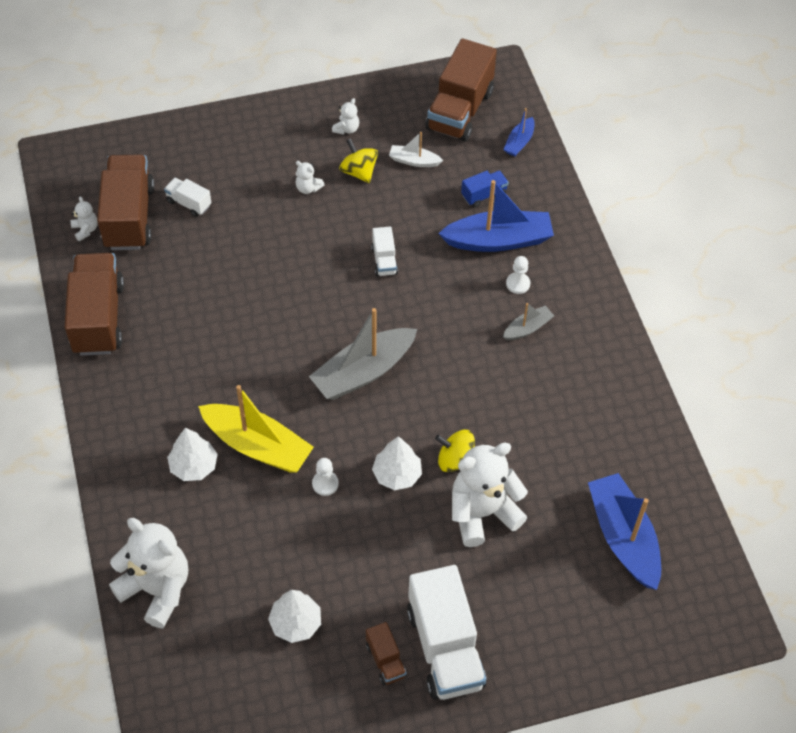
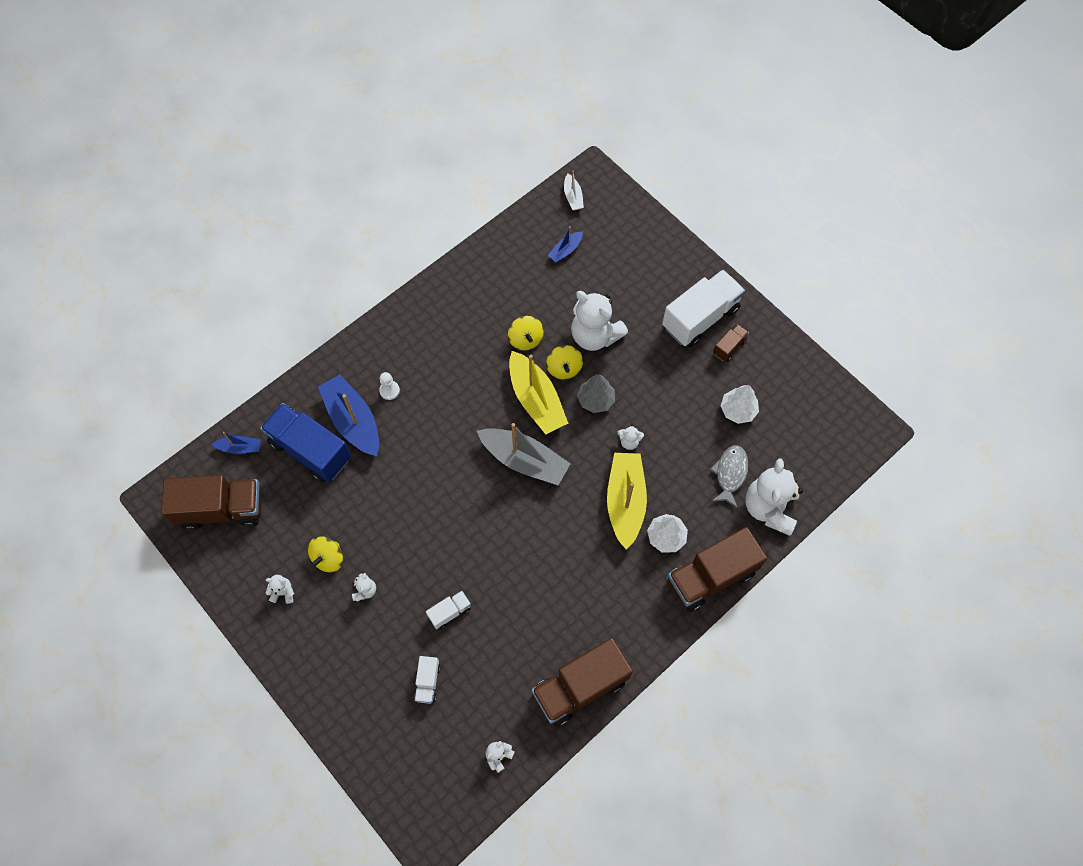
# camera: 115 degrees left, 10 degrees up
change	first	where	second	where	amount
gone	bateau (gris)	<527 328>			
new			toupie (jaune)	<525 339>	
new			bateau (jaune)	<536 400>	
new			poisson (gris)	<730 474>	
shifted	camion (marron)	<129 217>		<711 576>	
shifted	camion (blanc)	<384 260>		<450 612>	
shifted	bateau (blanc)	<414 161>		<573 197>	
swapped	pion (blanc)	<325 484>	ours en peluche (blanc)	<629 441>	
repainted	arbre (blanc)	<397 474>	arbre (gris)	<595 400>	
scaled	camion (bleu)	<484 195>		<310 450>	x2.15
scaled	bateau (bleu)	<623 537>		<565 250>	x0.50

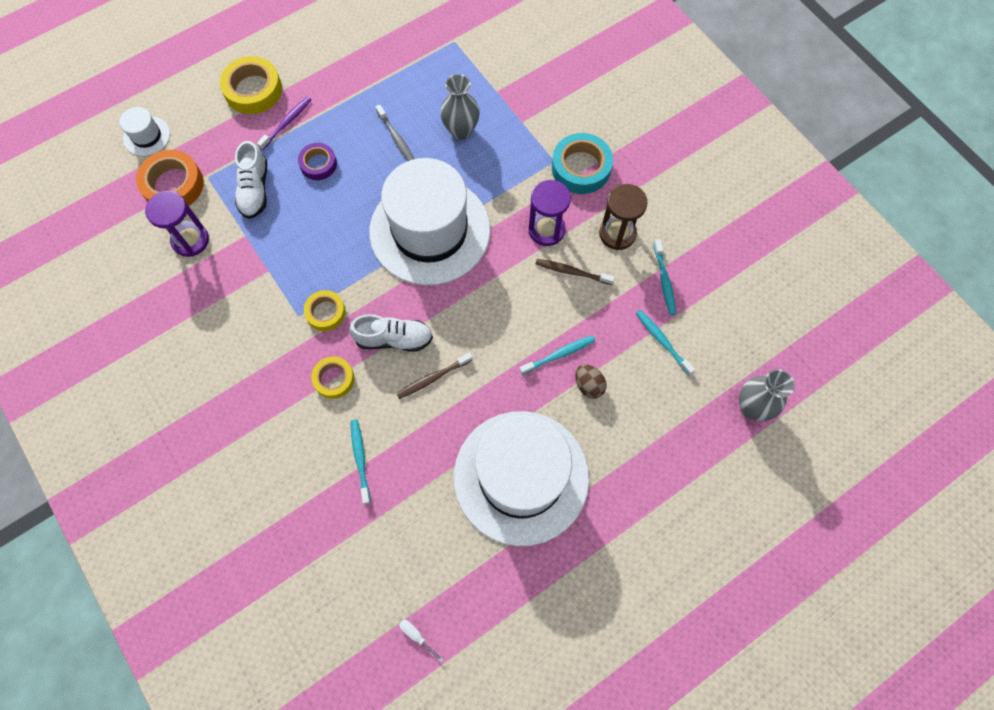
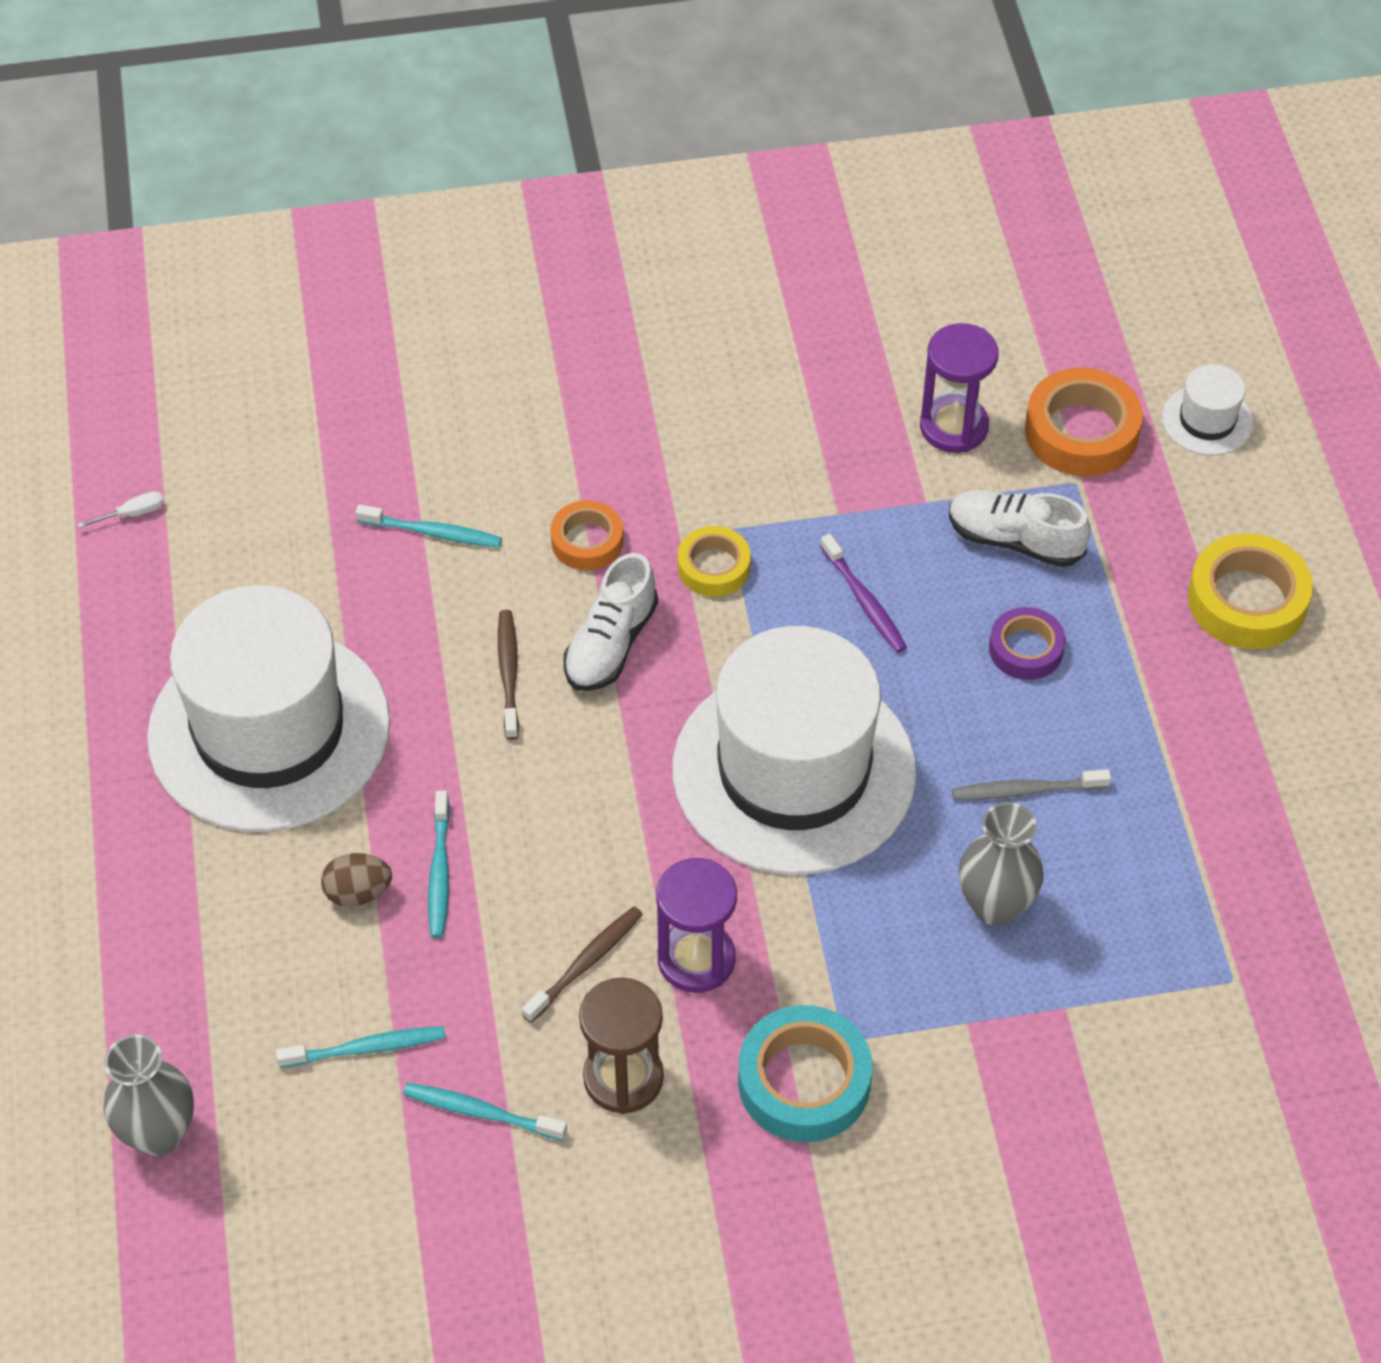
# camera: 115 degrees right, 15 degrees down
change	first	where	second	where	amount
shifted	brosse à dents (violet)	<287 123>		<864 601>	
repainted	ruban adhésif (jaune)	<334 379>	ruban adhésif (orange)	<587 541>	

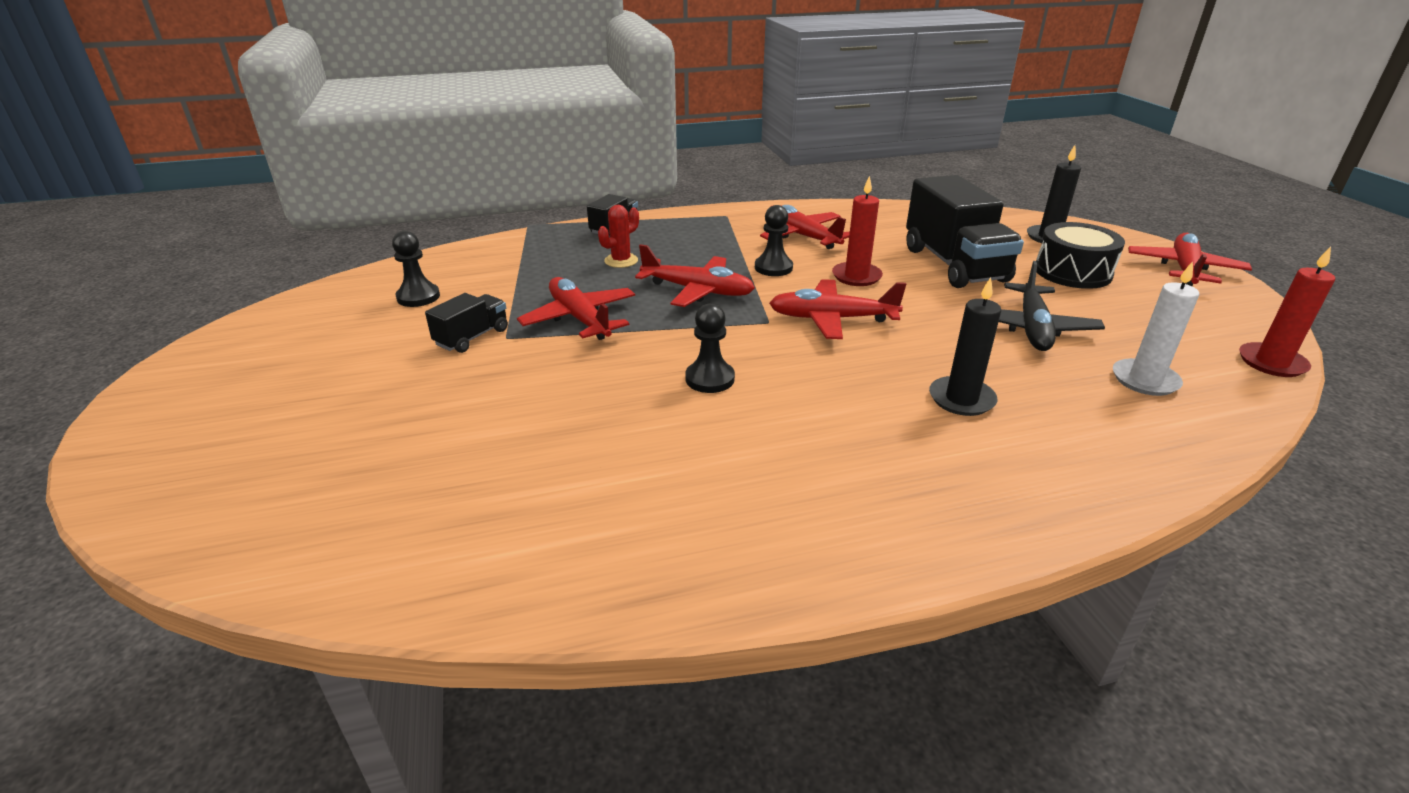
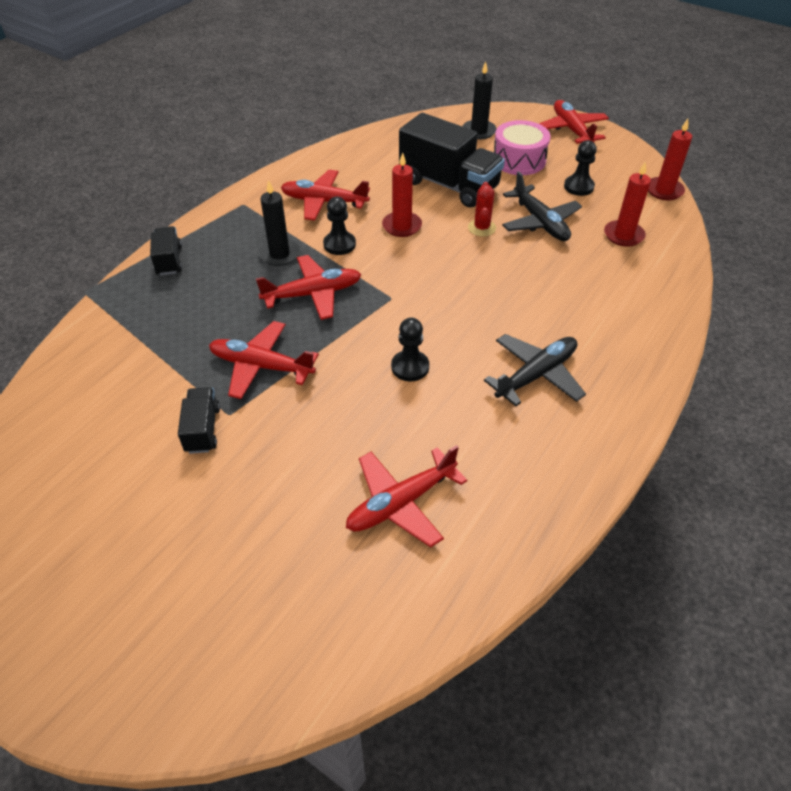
# camera: 40 degrees left, 15 degrees up
change	first	where	second	where	amount
new			avion (noir)	<536 375>	
shifted	pion (noir)	<418 297>		<578 187>	
shifted	cactus (rouge)	<621 261>		<481 228>	
shifted	avion (rouge)	<831 319>		<401 503>	
shifted	bougie (noir)	<961 399>		<279 254>	
repainted	tambour (noir)	<1072 272>	tambour (rose)	<519 160>	
repainted	bougie (blanc)	<1145 380>	bougie (rouge)	<623 235>	

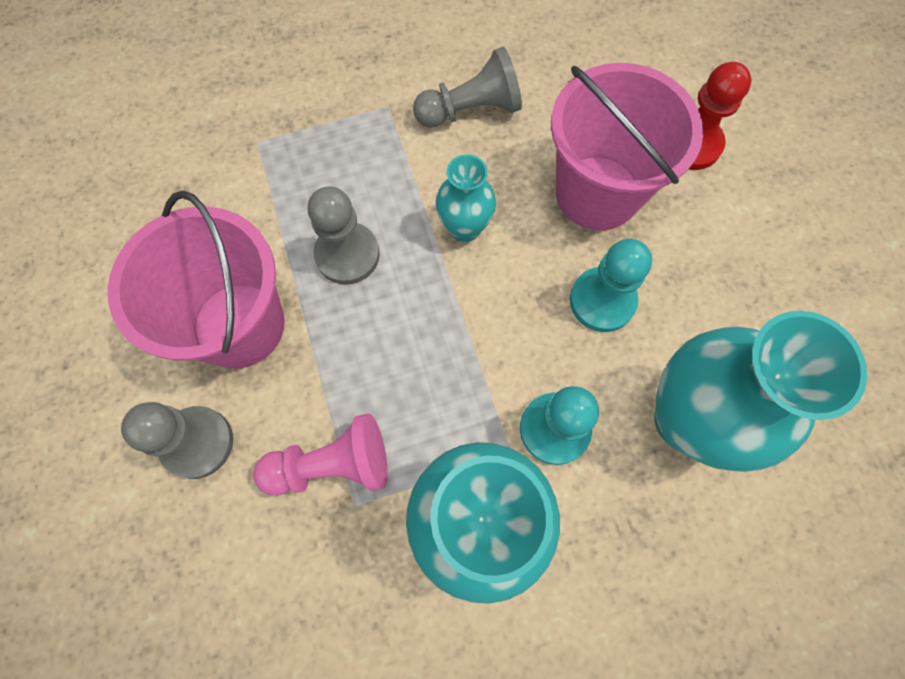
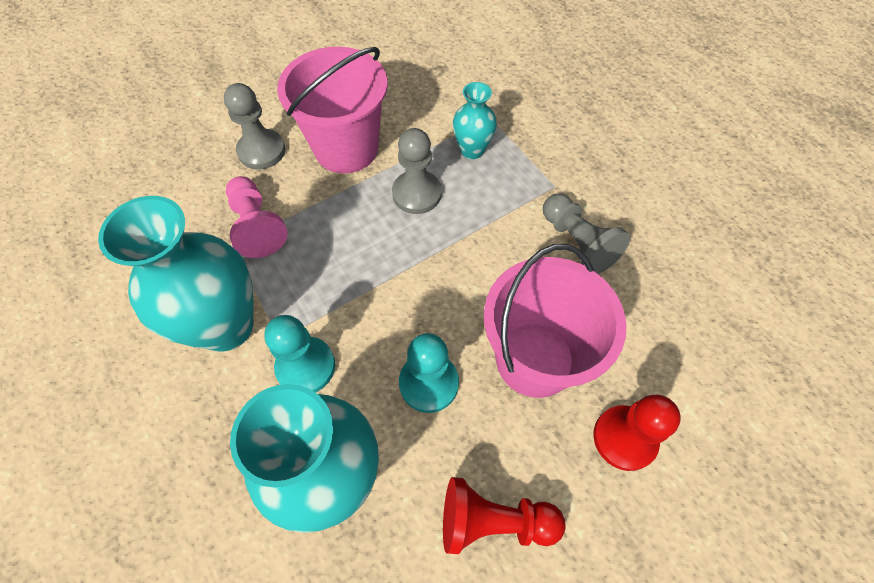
# camera: 75 degrees right, 10 degrees down
change	first	where	second	where	amount
new			pion (rouge)	<493 521>	
shifted	vase (turquoise)	<464 228>		<472 150>	

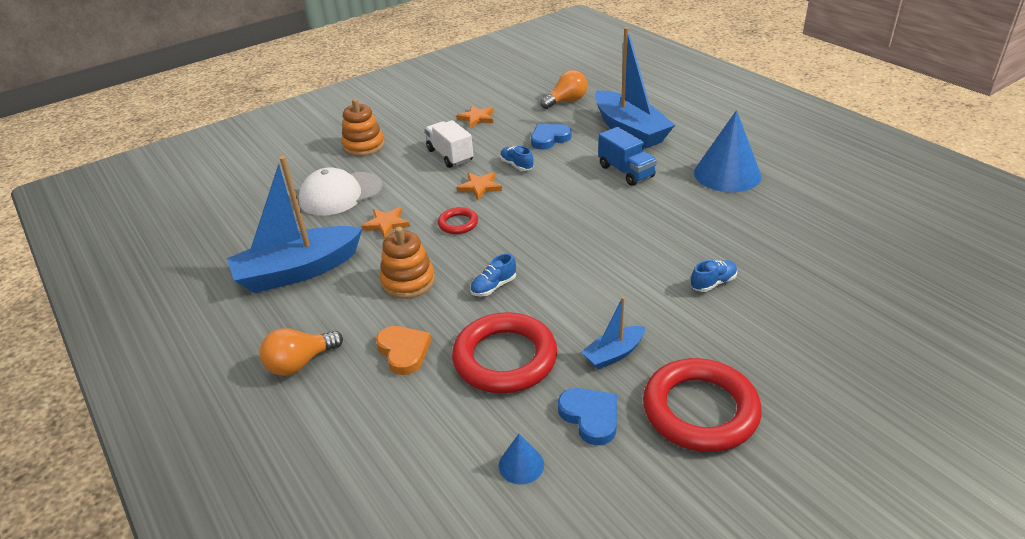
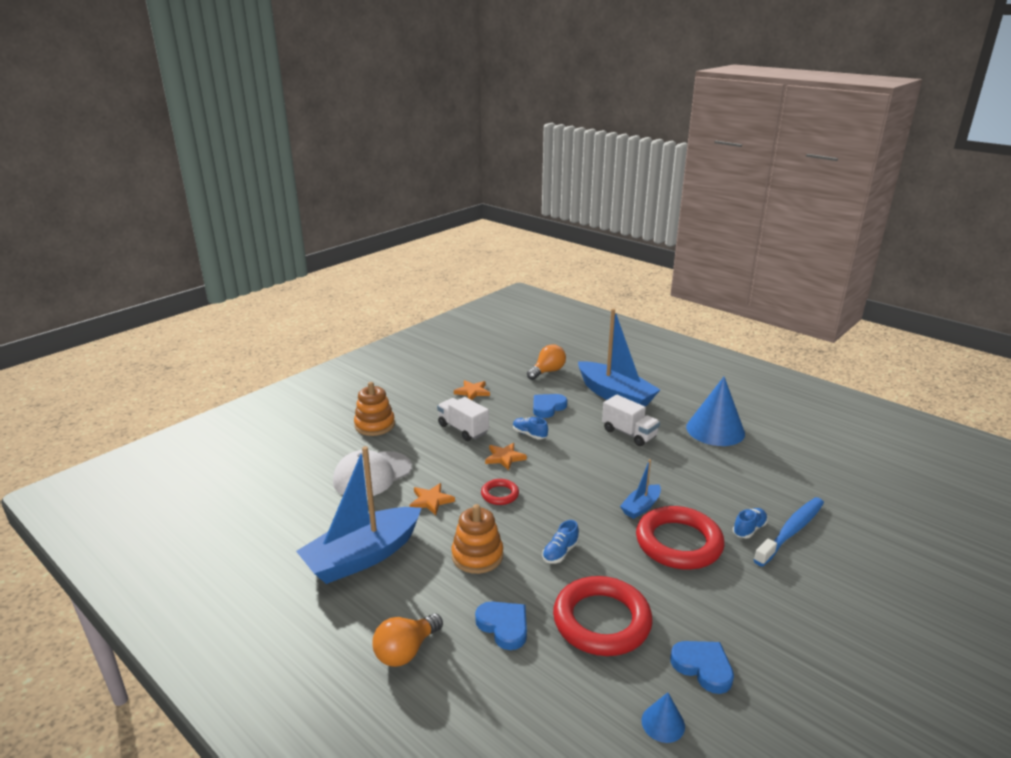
# camera: 15 degrees left, 10 degrees down
change	first	where	second	where	amount
new			brosse à dents (bleu)	<791 531>	
shifted	bateau (bleu)	<613 354>		<641 507>	
shifted	anneau (rouge)	<700 410>		<678 543>	
repainted	cœur (orange)	<404 351>	cœur (bleu)	<504 626>	
repainted	camion (bleu)	<626 171>	camion (blanc)	<629 433>	

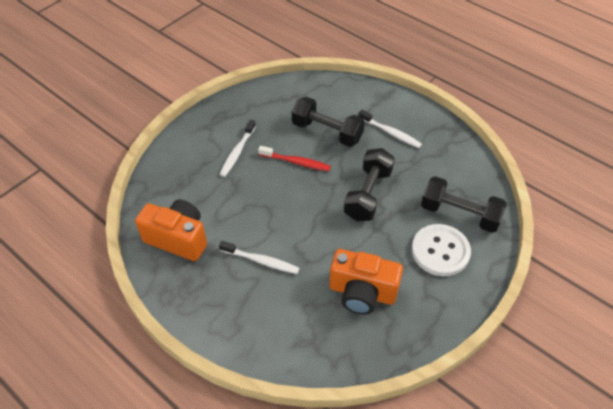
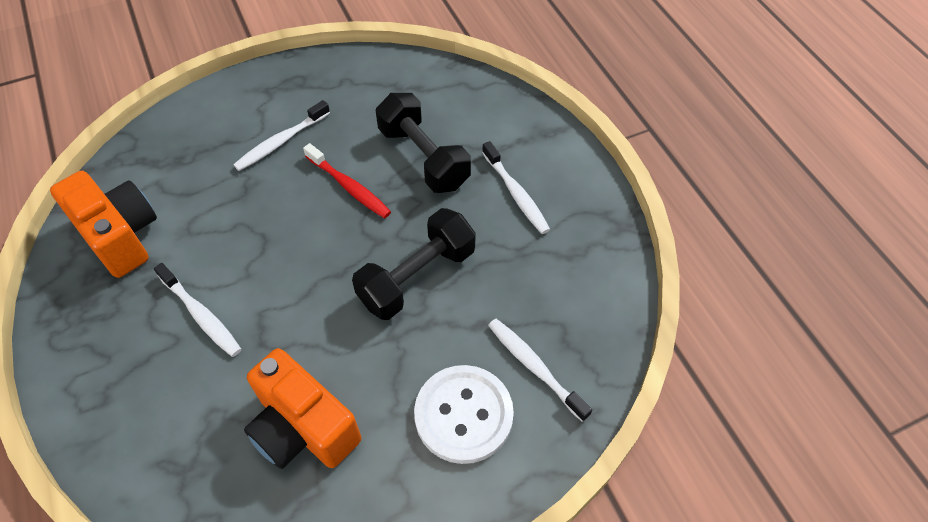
# camera: 25 degrees right, 5 degrees up
change	first	where	second	where	amount
swapped	haltère (noir)	<459 214>	brosse à dents (blanc)	<535 367>	

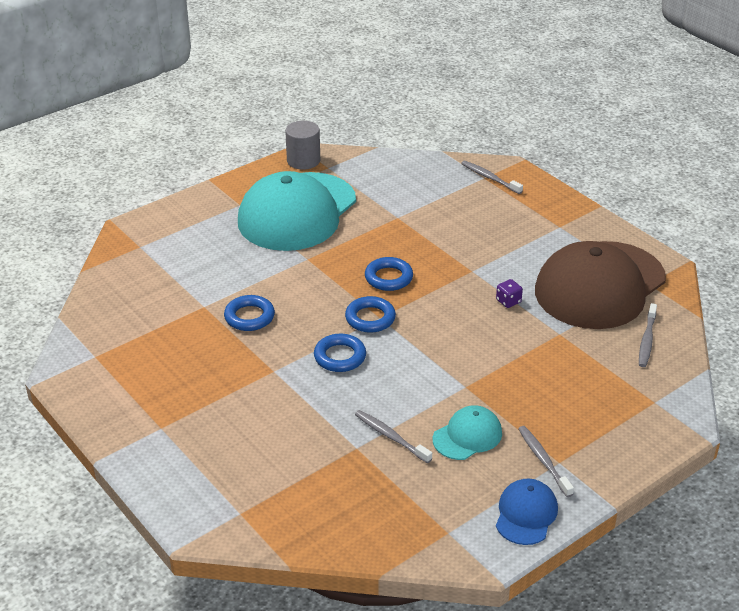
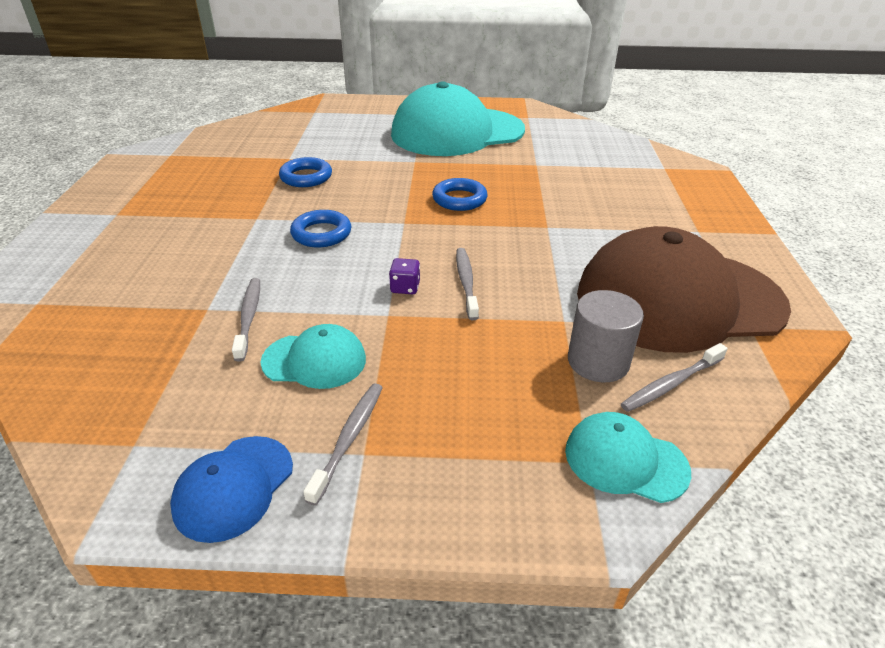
# camera: 40 degrees right, 0 degrees up
change	first	where	second	where	amount
gone	anneau (bleu)	<370 318>			
new			casquette (turquoise)	<625 460>	
shifted	cylindre (gris)	<303 160>		<598 362>	
shifted	brosse à dents (gris)	<490 178>		<466 282>	
shifted	dé (violet)	<508 301>		<405 287>	
rotated	casquette (bleu)	<526 514>		<234 487>	150 degrees clockwise

